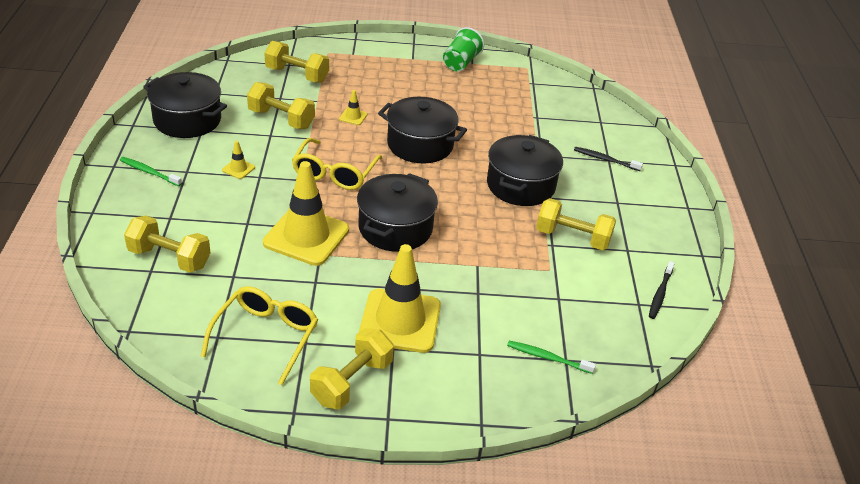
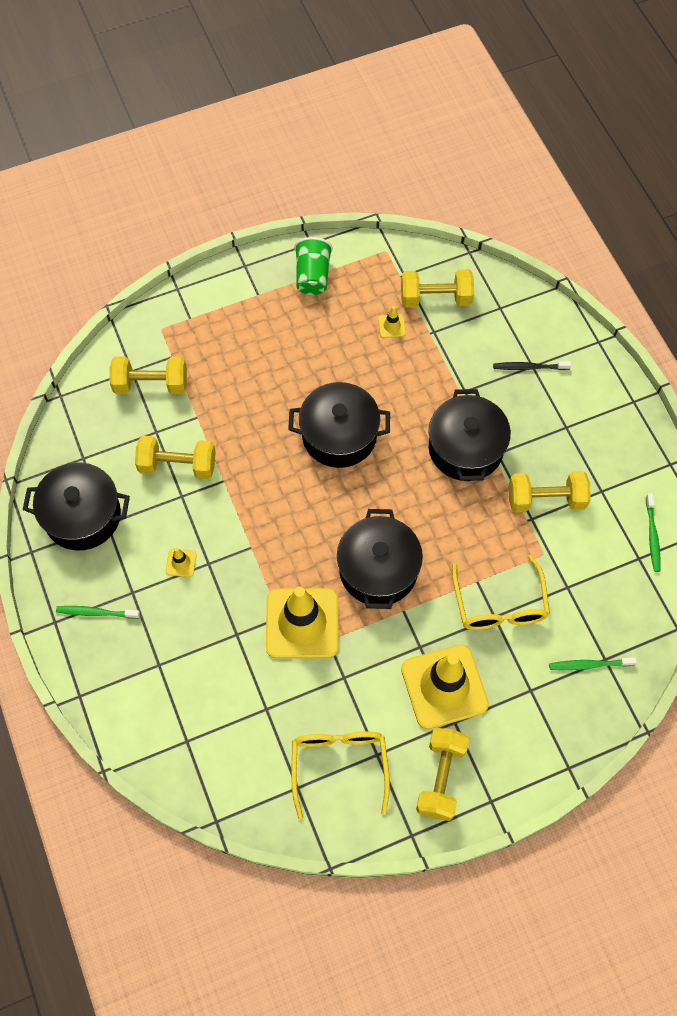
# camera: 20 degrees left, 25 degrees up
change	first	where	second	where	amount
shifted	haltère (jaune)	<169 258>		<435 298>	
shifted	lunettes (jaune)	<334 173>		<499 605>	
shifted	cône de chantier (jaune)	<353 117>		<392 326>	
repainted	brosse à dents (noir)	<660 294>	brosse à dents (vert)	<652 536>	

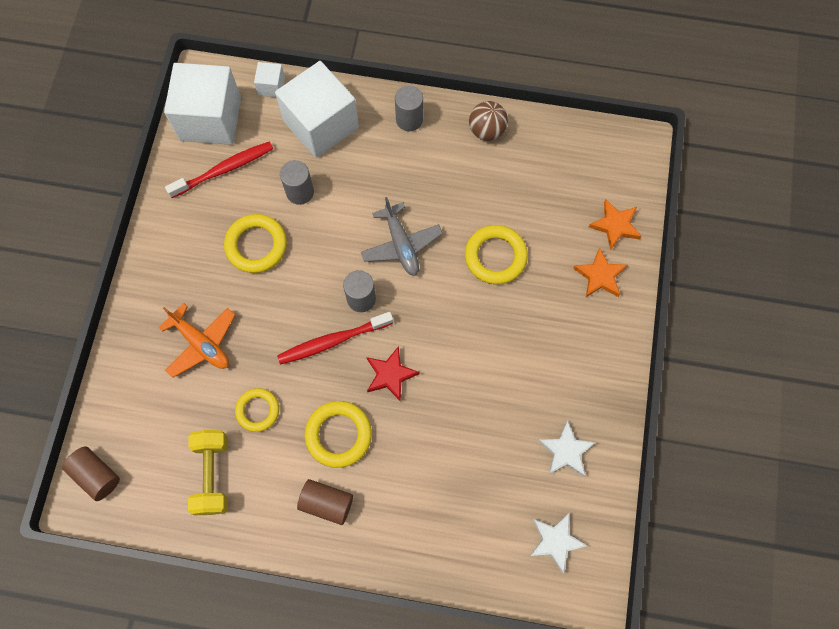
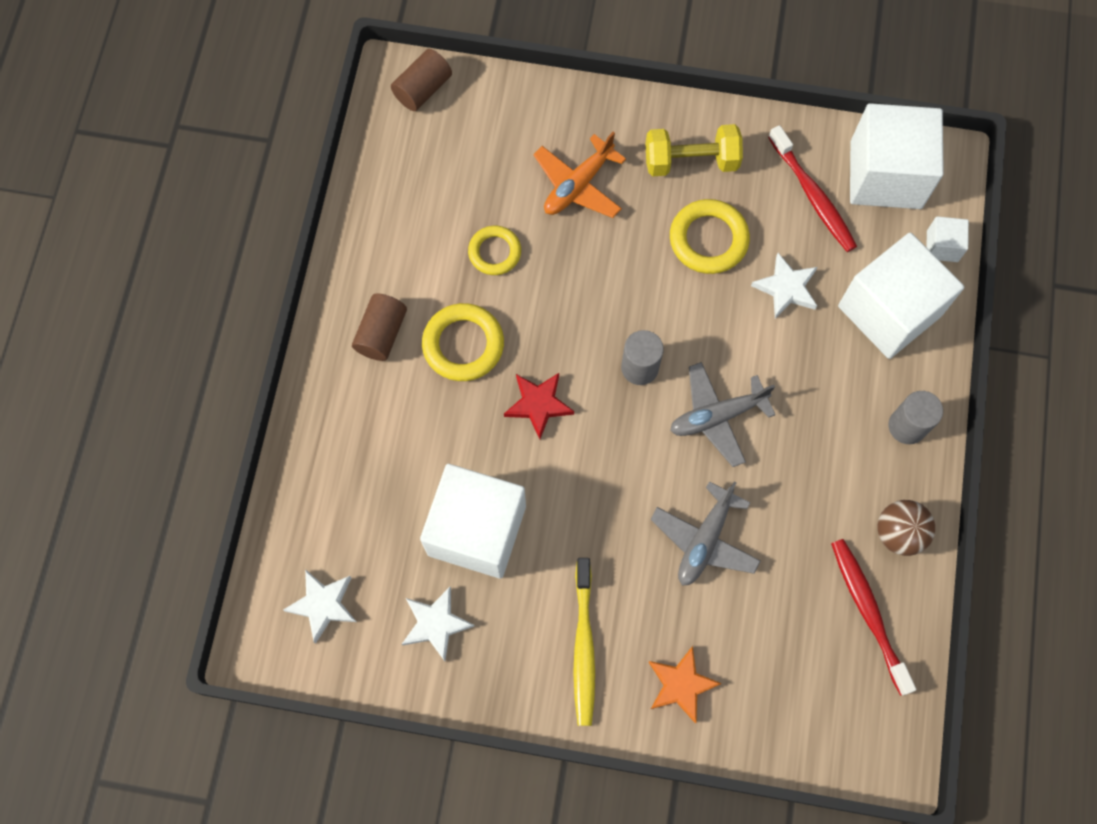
# camera: 90 degrees right, 0 degrees up
change	first	where	second	where	amount
gone	étoile (orange)	<615 225>			
new			cube (blanc)	<477 530>	
new			brosse à dents (jaune)	<583 646>	
shifted	haltère (jaune)	<212 475>		<691 161>	
shifted	brosse à dents (rouge)	<332 341>		<868 612>	
swapped	cylindre (gris)	<300 192>	étoile (blanc)	<786 288>	
swapped	anneau (jaune)	<495 256>	avion (gris)	<704 540>	

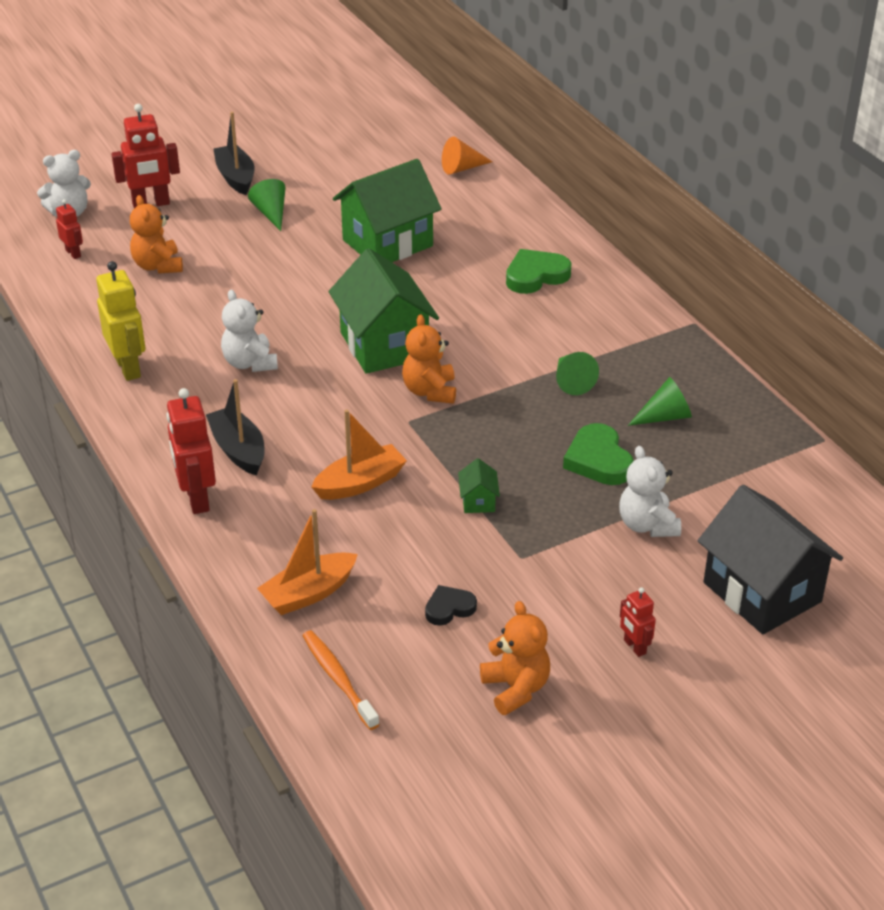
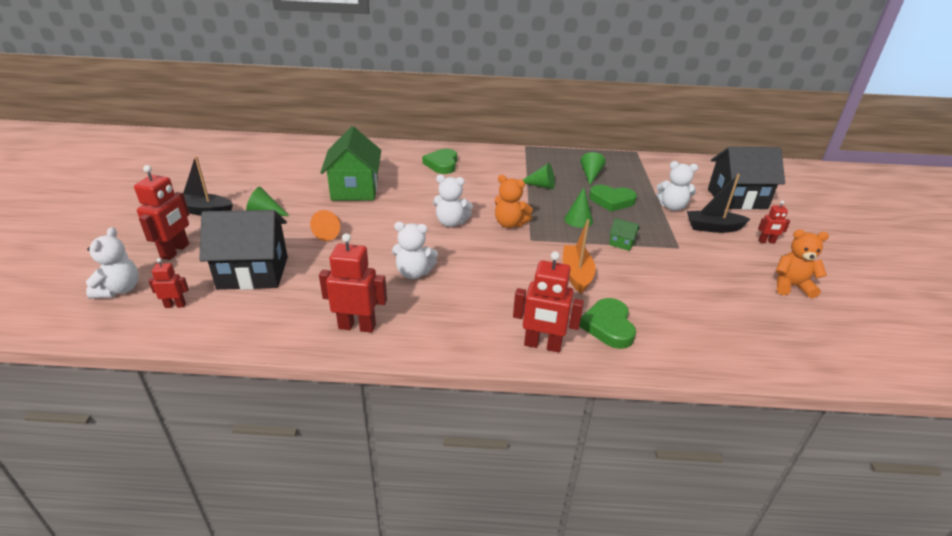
# camera: 60 degrees left, 5 degrees down
change	first	where	second	where	amount
gone	bateau (orange)	<309 593>			
gone	brosse à dents (orange)	<338 679>			
gone	cœur (noir)	<449 608>			
new			cône (vert)	<578 220>	
new			cœur (vert)	<608 326>	
shifted	bateau (noir)	<238 450>		<713 228>	
shifted	cône (orange)	<462 168>		<330 232>	
swapped	ours en peluche (orange)	<158 266>	maison (noir)	<253 273>	
swapped	maison (vert)	<384 345>	ours en peluche (blanc)	<451 223>	
repainted	robot (jaune)	<128 368>	robot (rouge)	<357 326>	

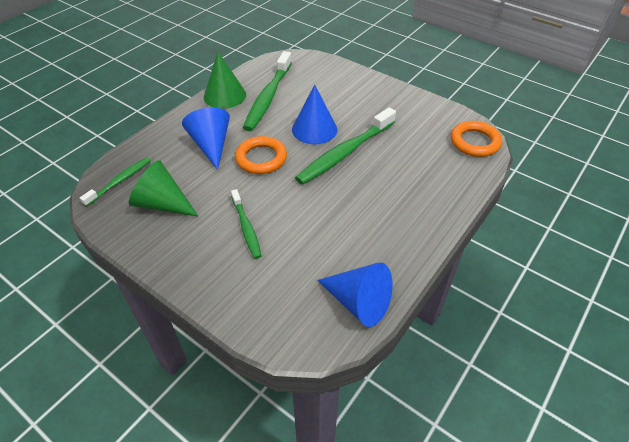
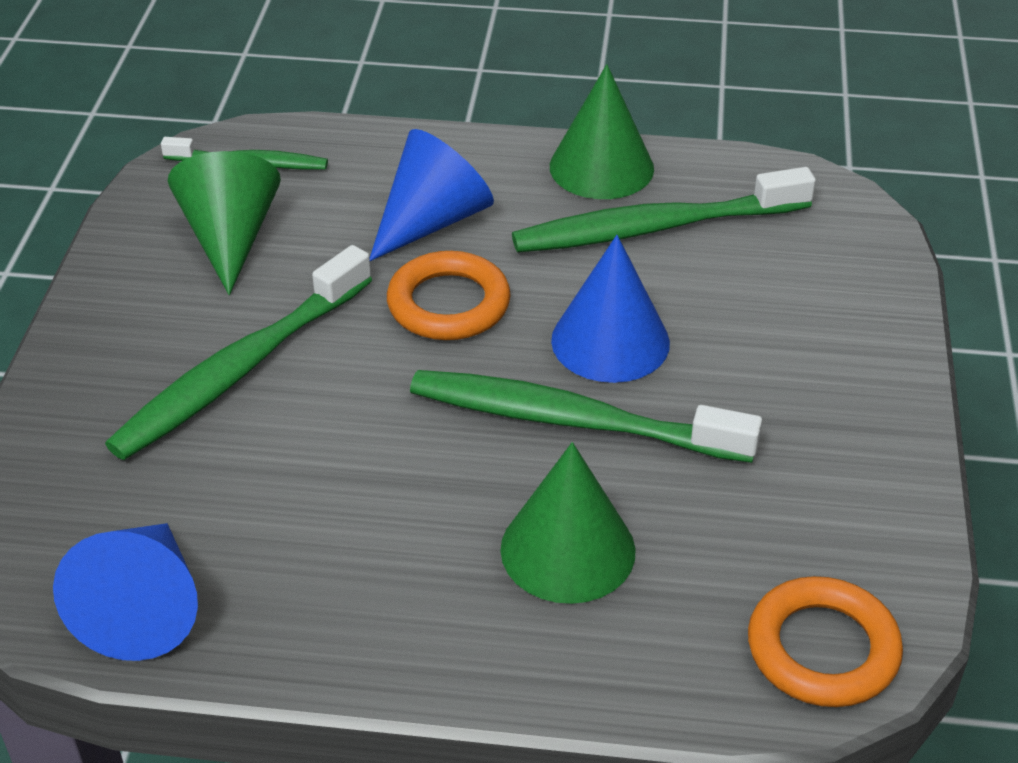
# camera: 60 degrees right, 5 degrees down
change	first	where	second	where	amount
new			cône (vert)	<568 550>	
scaled	brosse à dents (vert)	<246 228>		<241 369>	x1.77

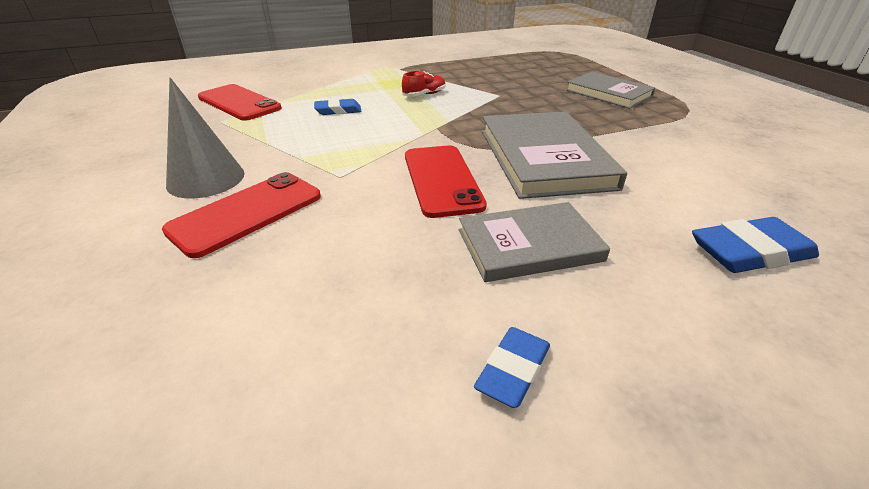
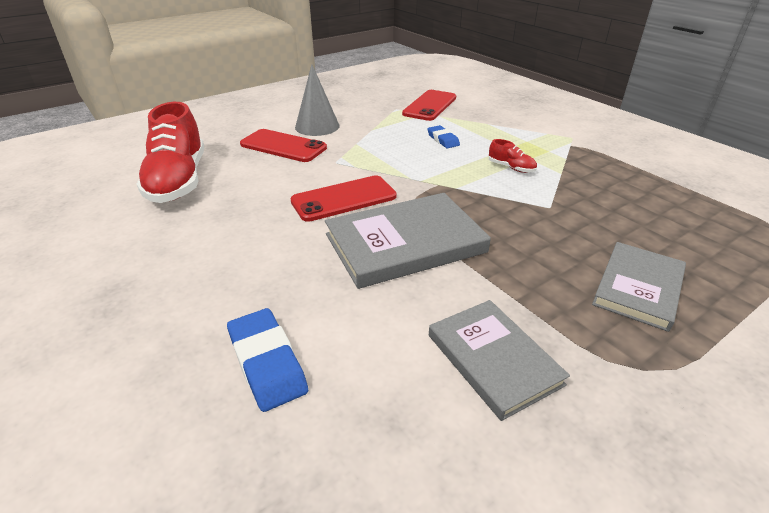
# camera: 75 degrees right, 0 degrees up
change	first	where	second	where	amount
gone	gomme (bleu)	<513 370>			
new			chaussure (rouge)	<178 180>	
shifted	livre (gris)	<529 245>		<493 359>	

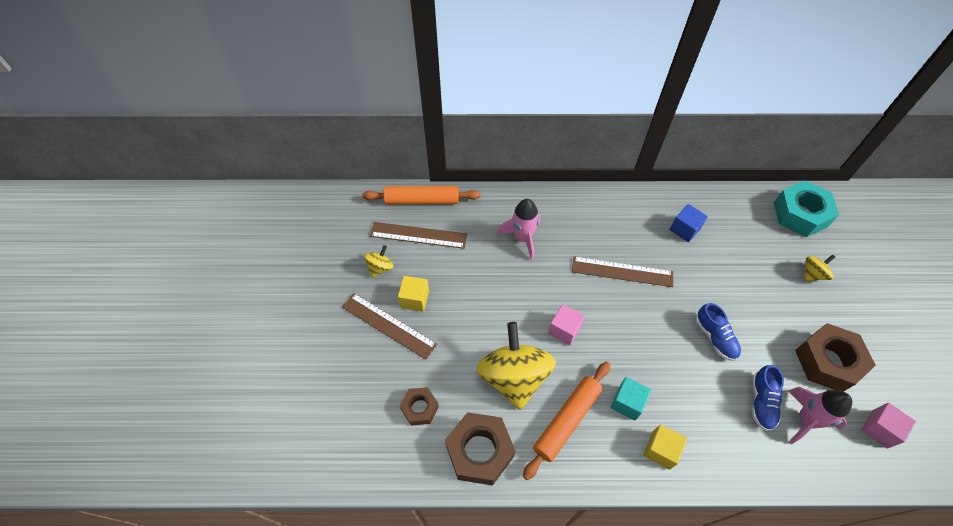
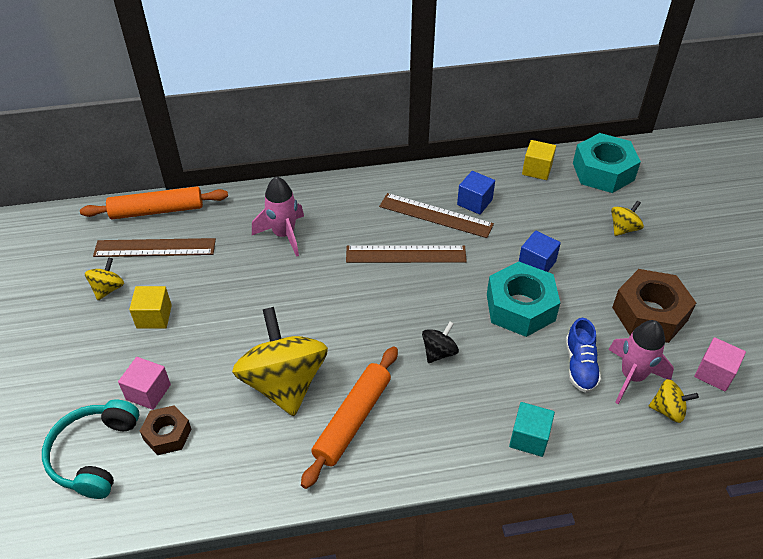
# camera: 10 degrees left, 10 degrees down
change	first	where	second	where	amount
gone	écrou (marron)	<479 451>			
new			casque audio (turquoise)	<94 454>	
new			toupie (noir)	<439 352>	
new			cube (bleu)	<536 264>	
new			toupie (jaune)	<668 410>	
shifted	règle (marron)	<389 325>		<436 215>	
shifted	cube (rose)	<564 330>		<148 392>	
shifted	cube (turquoise)	<627 403>		<529 438>	
shifted	cube (jaune)	<661 450>		<537 169>	
swapped	chaussure (bleu)	<715 337>	écrou (turquoise)	<520 307>	

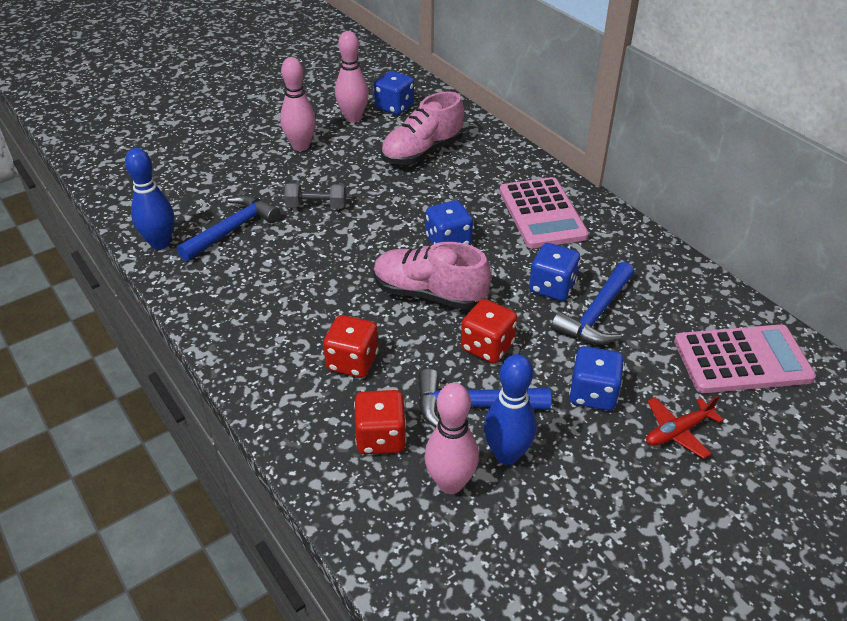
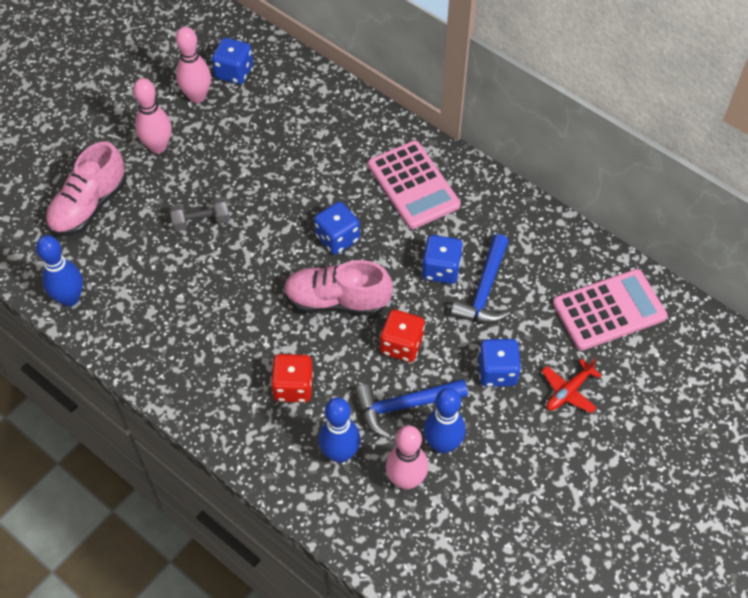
# camera: 15 degrees left, 15 degrees up
change	first	where	second	where	amount
gone	marteau (bleu)	<232 229>			
shifted	chaussure (rose)	<422 152>		<89 206>	
swapped	dé (rouge)	<381 437>	quille (bleu)	<340 453>	

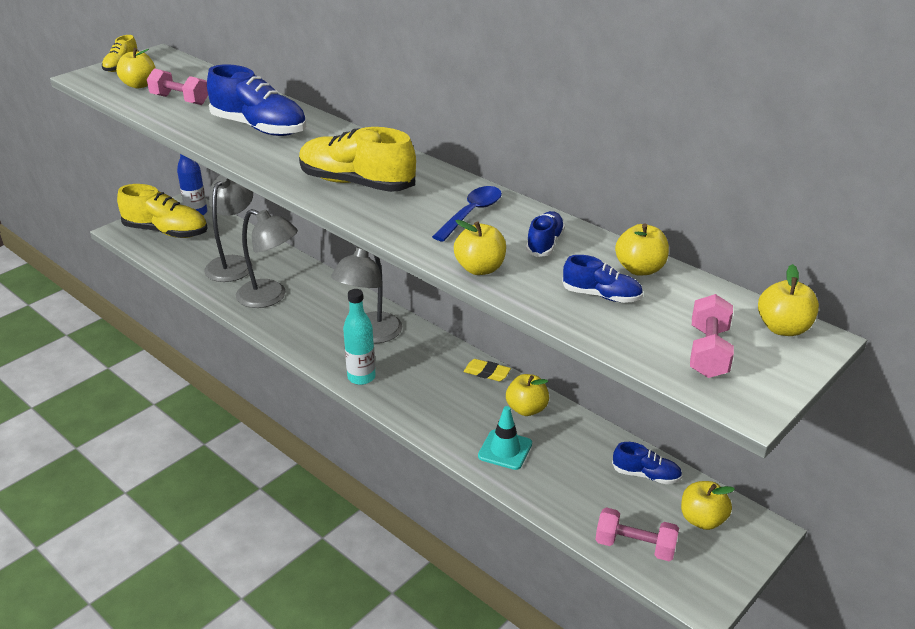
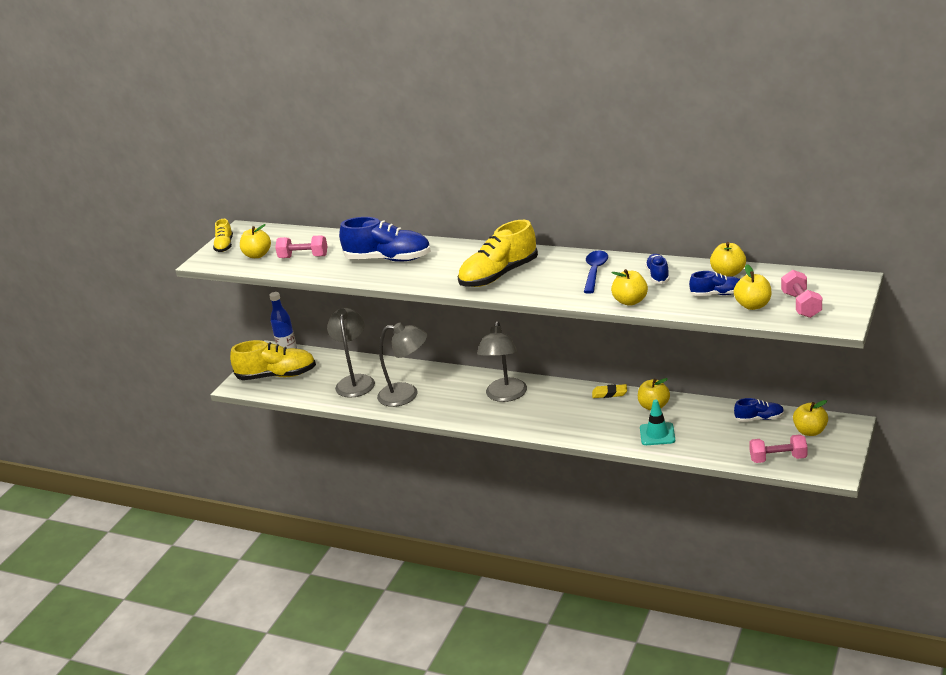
# camera: 15 degrees left, 5 degrees down
change	first	where	second	where	amount
gone	bouteille (turquoise)	<361 377>			
shifted	pomme (jaune)	<783 328>		<753 305>	
rotated	chaussure (jaune)	<357 183>		<499 275>	45 degrees counterclockwise

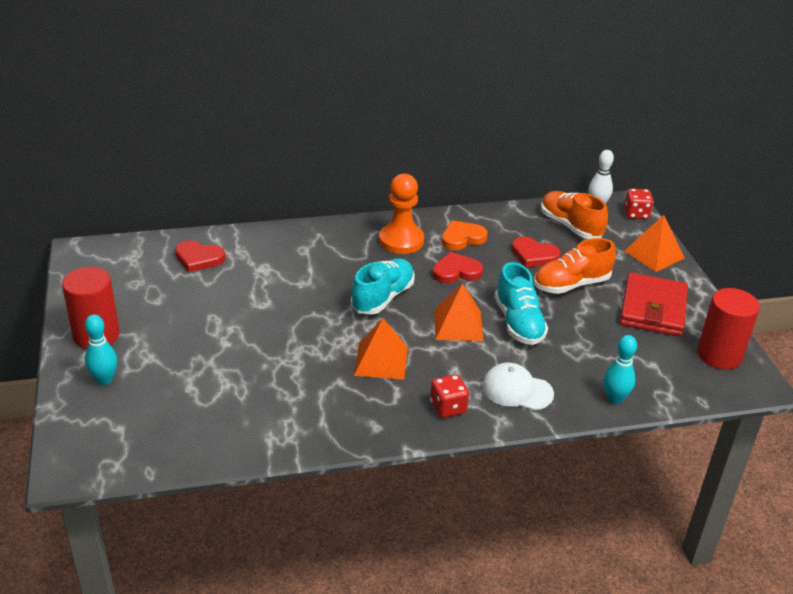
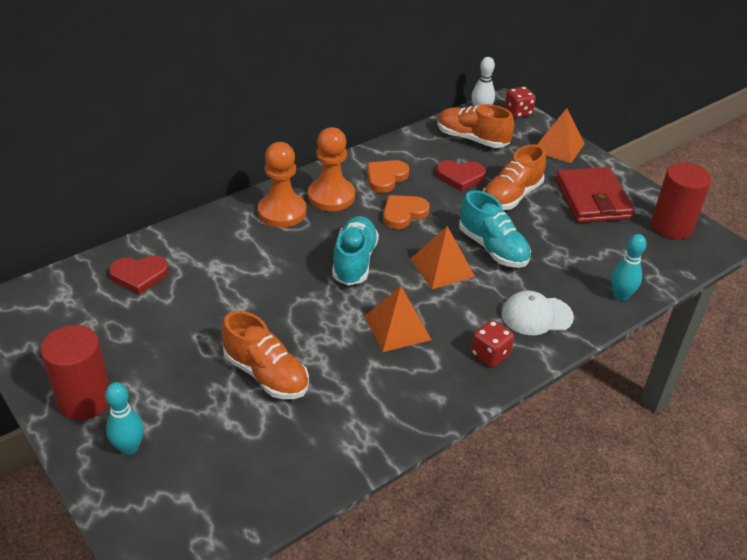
# camera: 25 degrees left, 5 degrees up
change	first	where	second	where	amount
new			chaussure (orange)	<266 374>	
new			pion (orange)	<282 212>	
repainted	cœur (rouge)	<456 271>	cœur (orange)	<403 213>	

